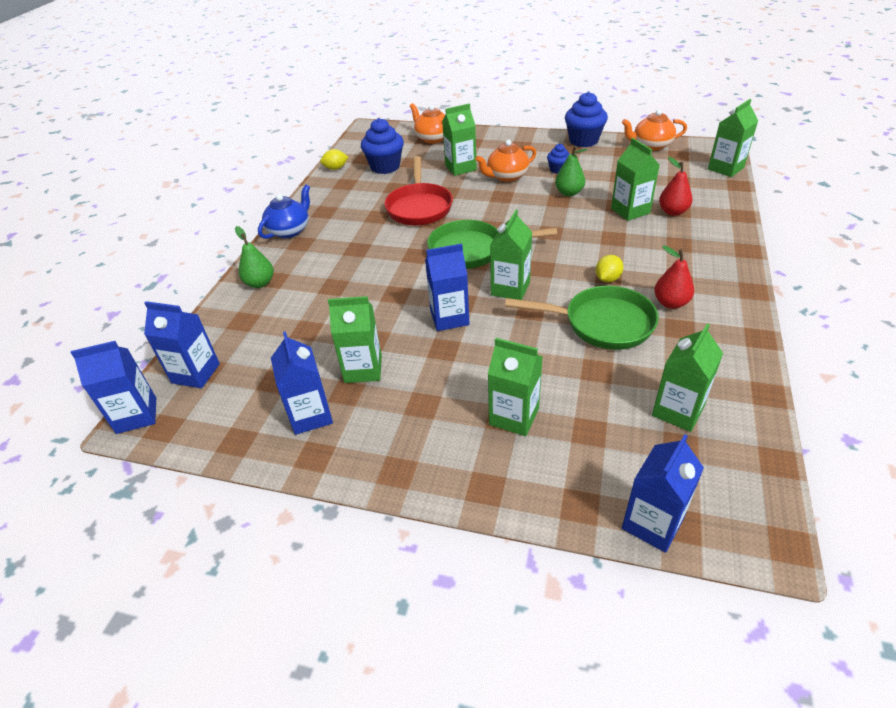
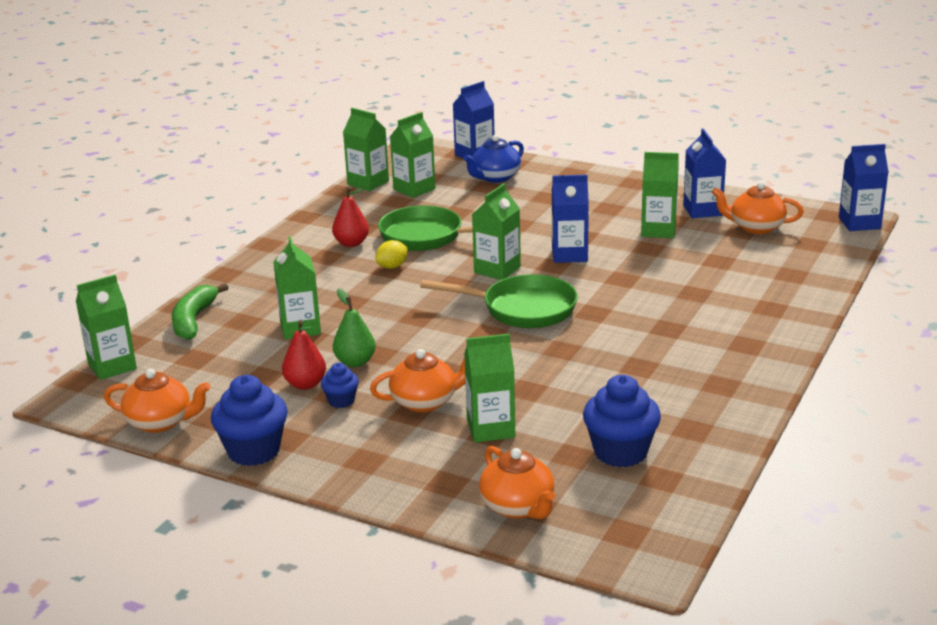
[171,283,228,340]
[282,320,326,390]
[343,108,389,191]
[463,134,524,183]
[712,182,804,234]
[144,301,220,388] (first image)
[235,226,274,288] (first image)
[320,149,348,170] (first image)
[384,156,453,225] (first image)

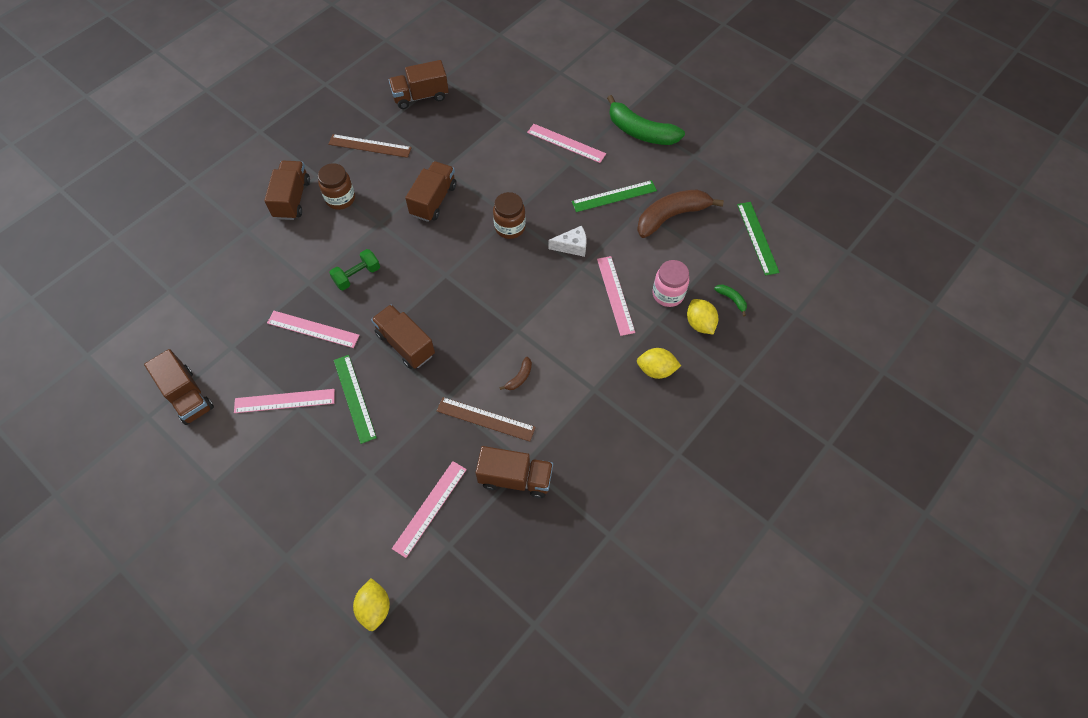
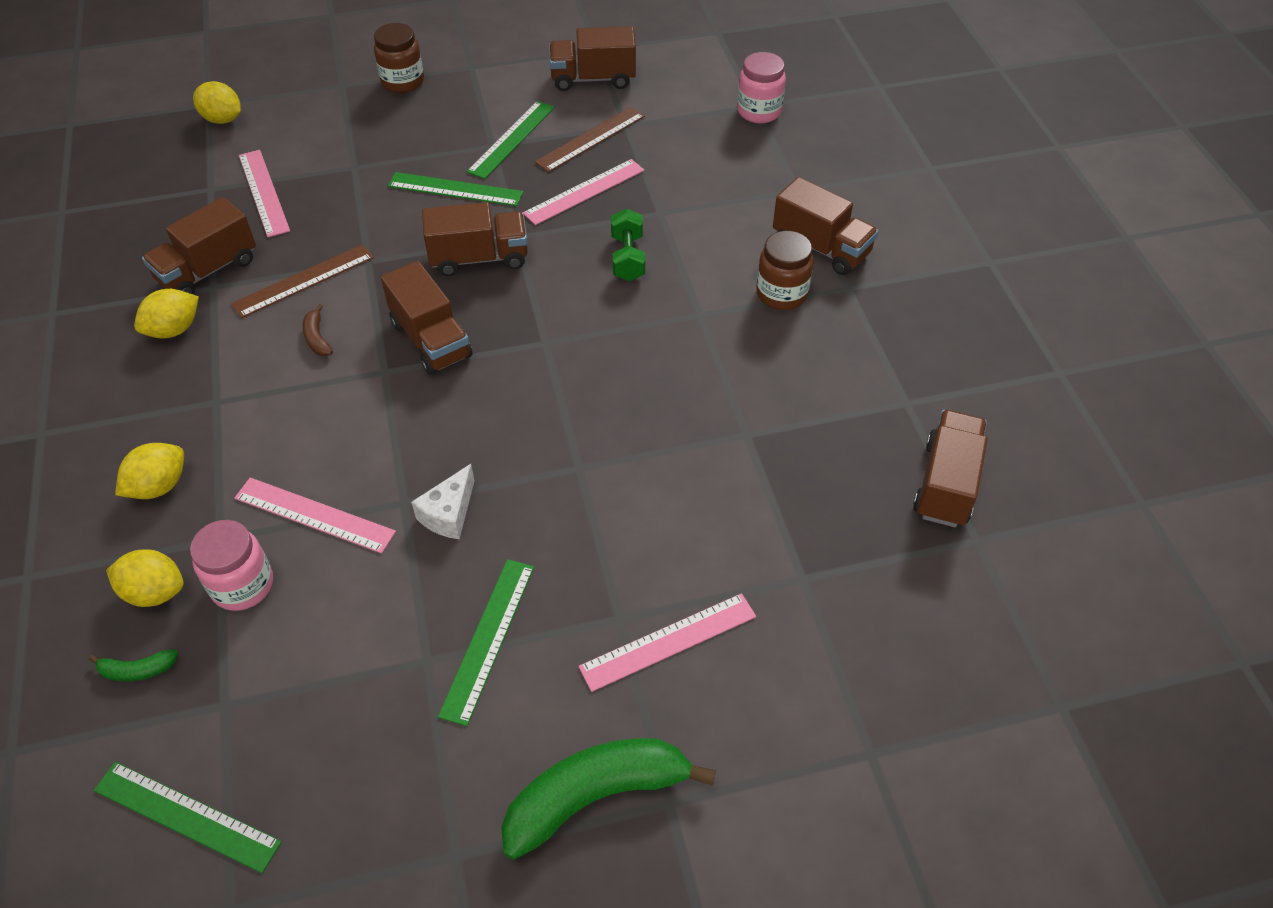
[134,289,199,338]
[374,23,424,93]
[381,261,473,375]
[467,101,554,179]
[535,107,645,172]
[737,52,786,123]
[637,190,724,238] (first image)

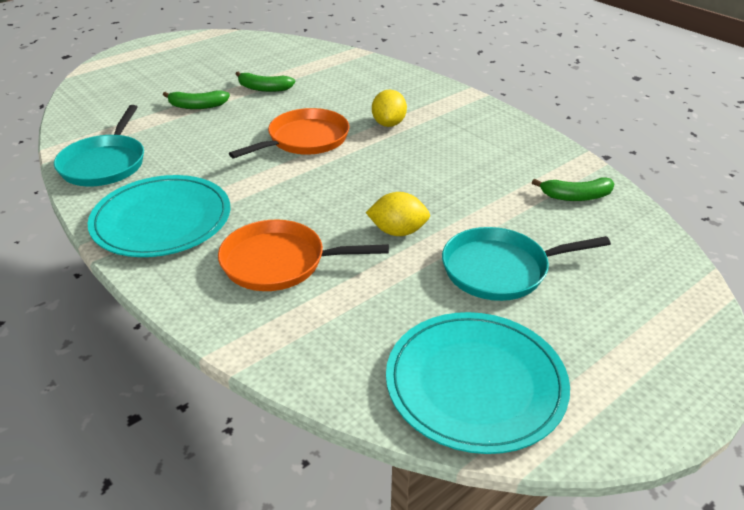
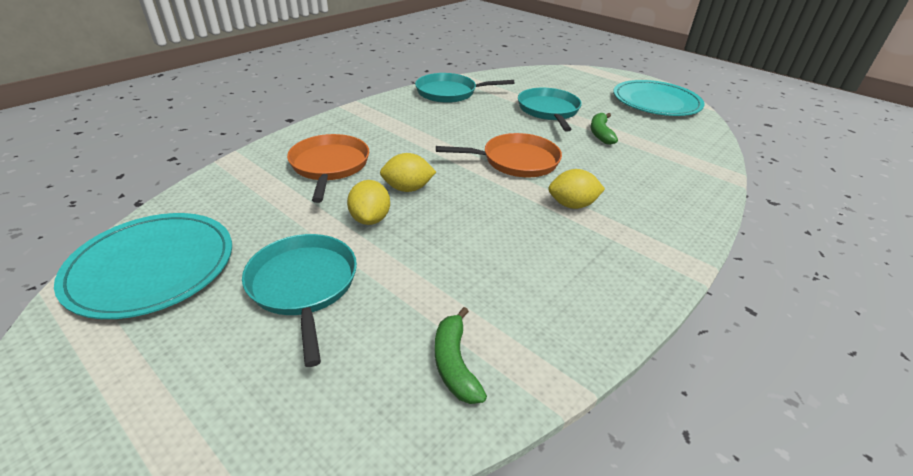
[380,153,436,192]
[436,133,562,177]
[518,88,582,131]
[613,80,705,116]

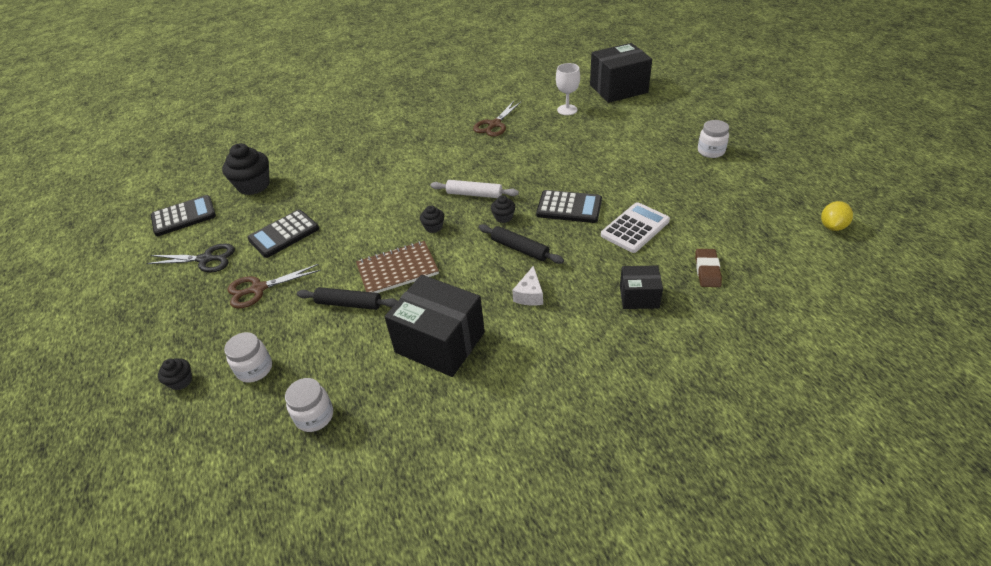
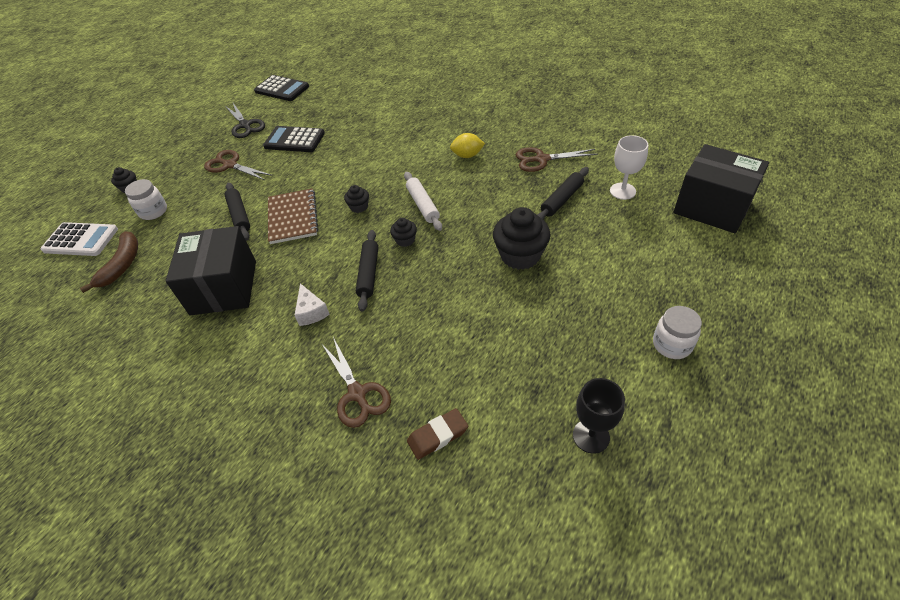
[41,222,118,256]
[80,231,138,293]
[268,188,318,244]
[294,283,330,326]
[321,337,391,428]
[450,133,485,158]
[493,207,551,270]
[537,167,589,220]
[573,378,625,454]
[536,190,602,223] (first image)

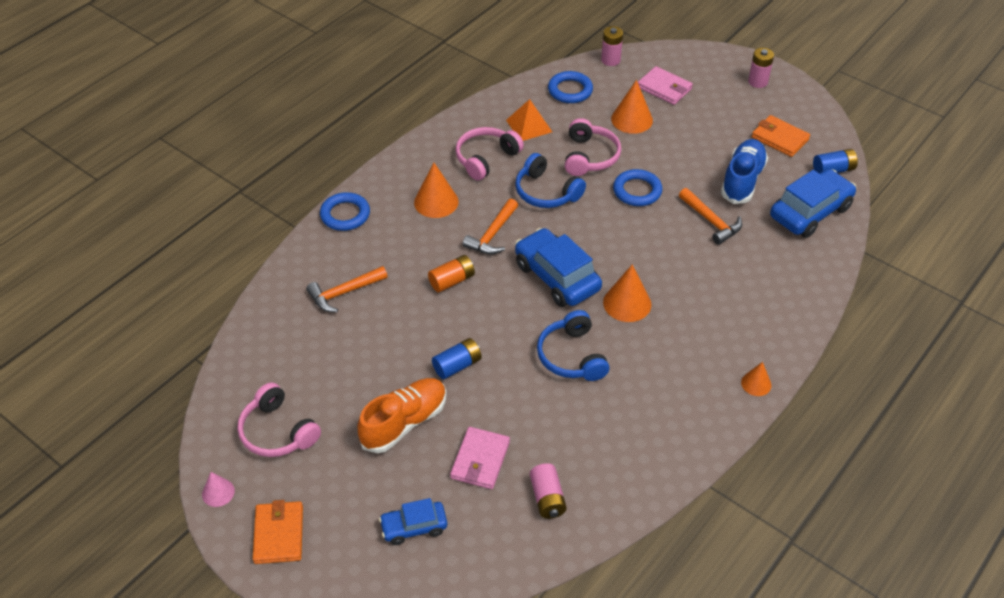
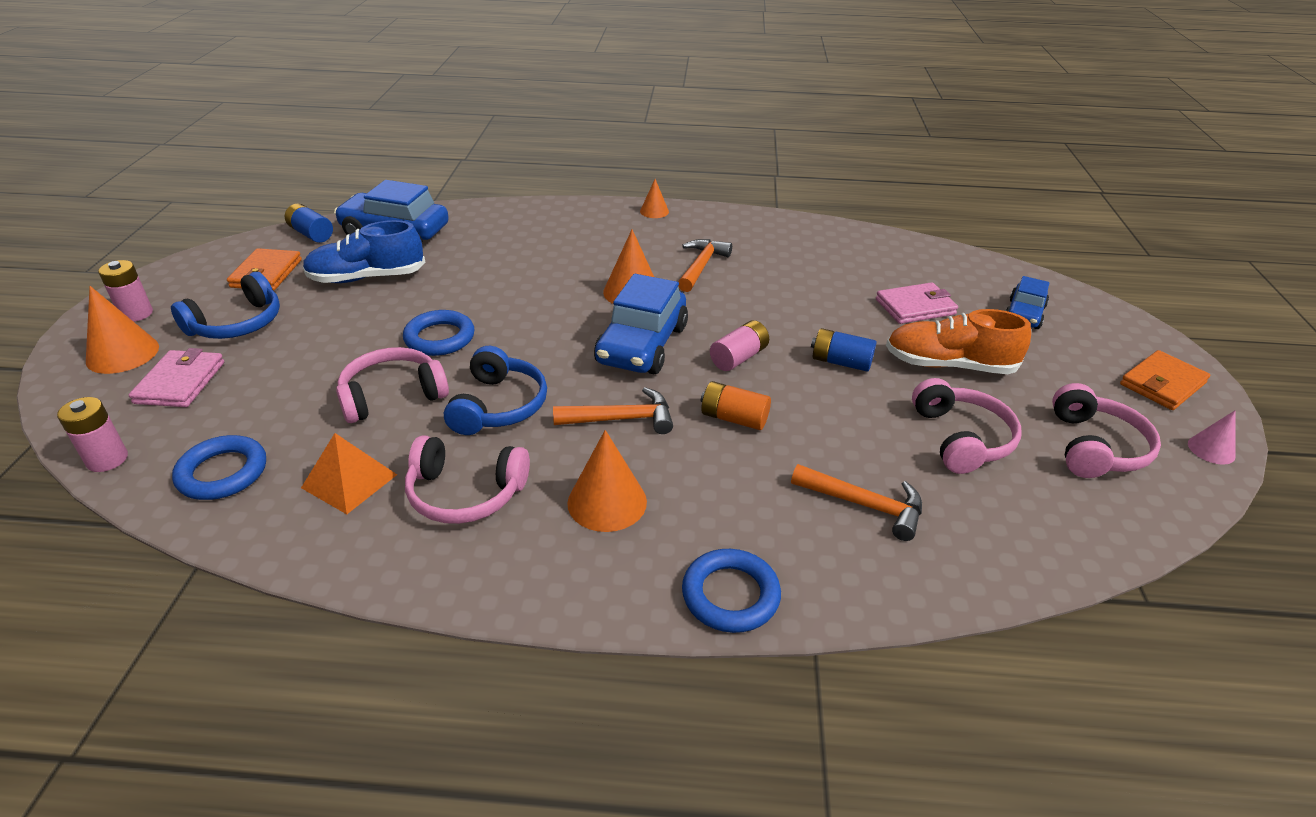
[86,286,159,374]
[171,272,280,339]
[678,239,732,292]
[710,320,769,371]
[912,378,1022,474]
[1005,276,1050,329]

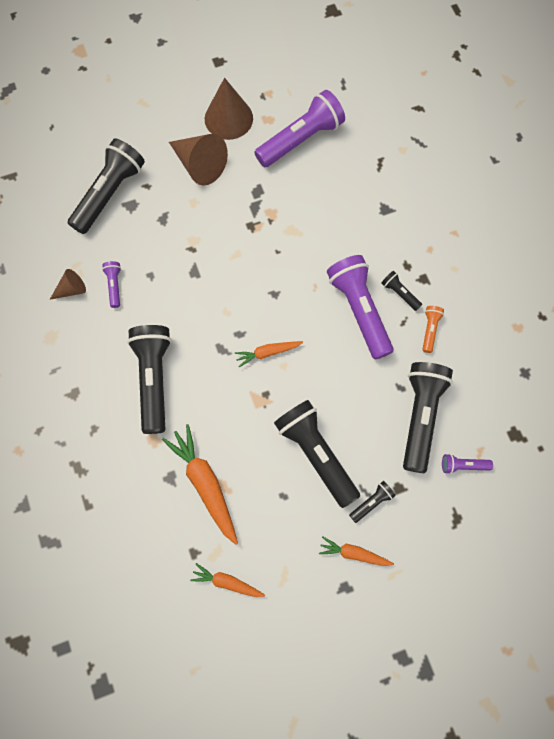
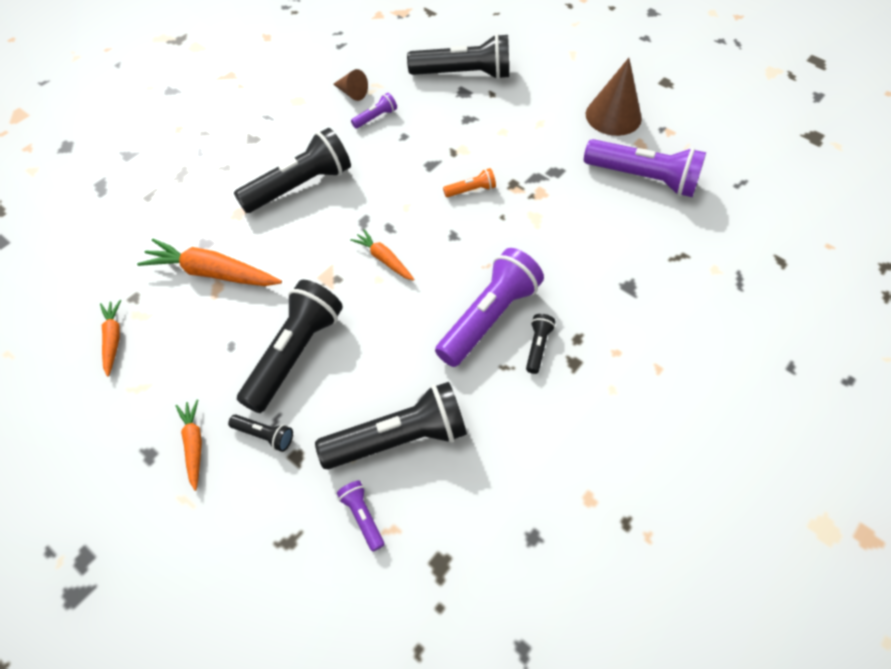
[137,239,282,286]
[443,168,496,197]
[169,134,228,186] (first image)

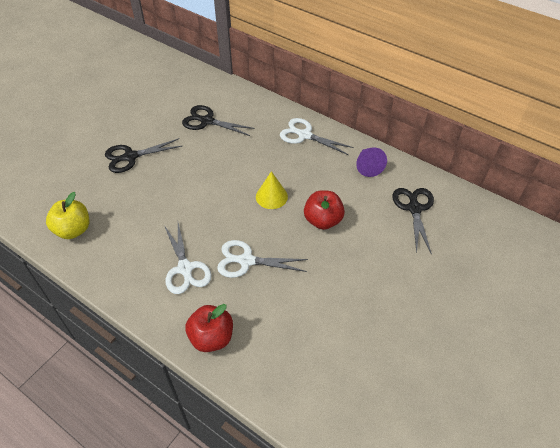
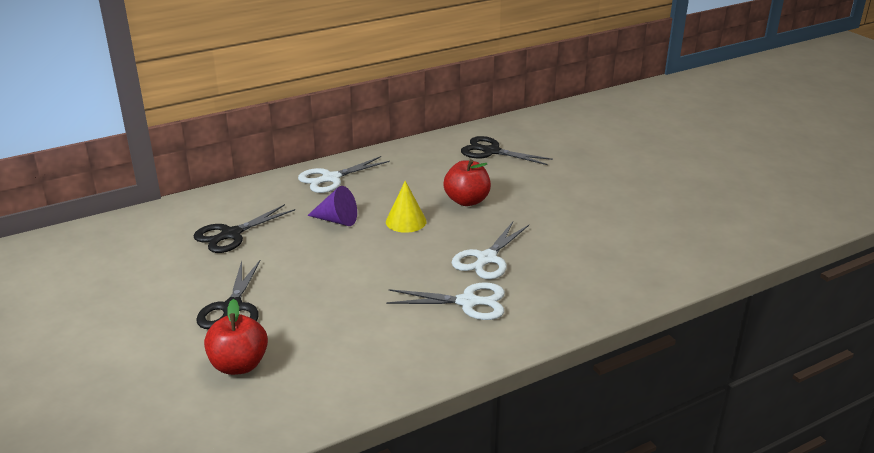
[204,299,268,375]
[307,186,357,226]
[46,192,89,239] (first image)

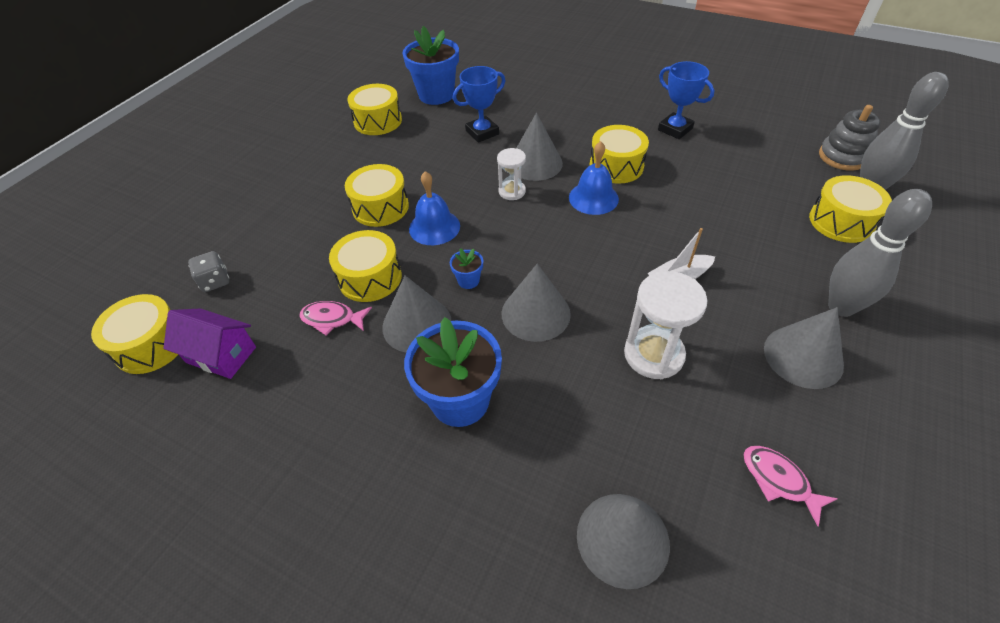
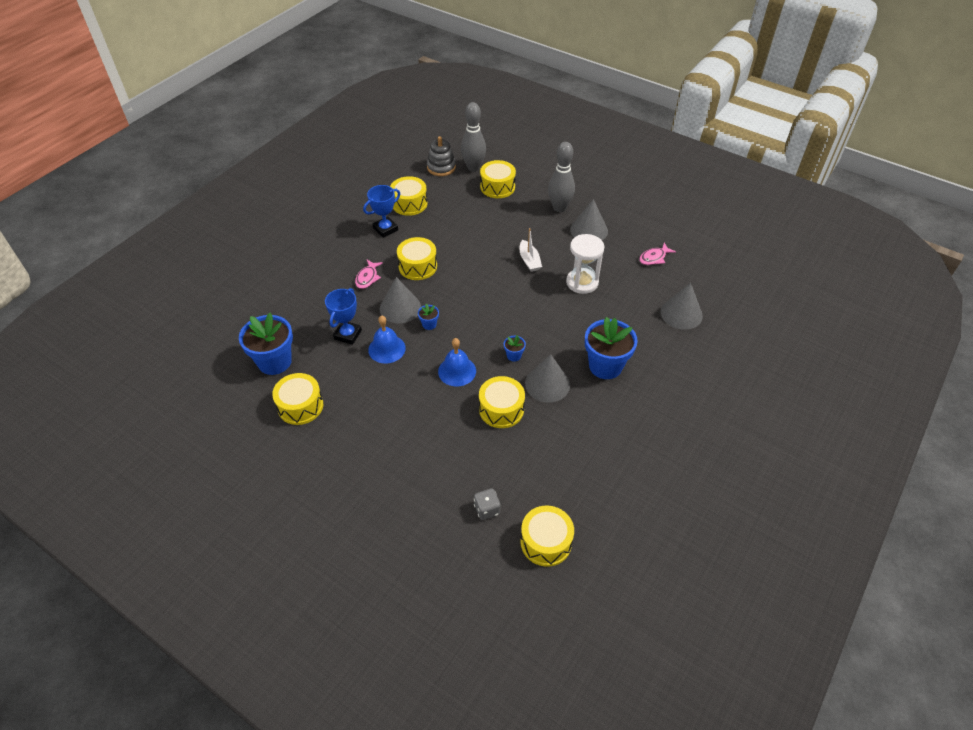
[325,288,362,345]
[355,260,383,289]
[368,315,406,364]
[390,176,428,216]
[418,304,439,330]
[163,308,256,379] (first image)
[502,264,571,342] (first image)

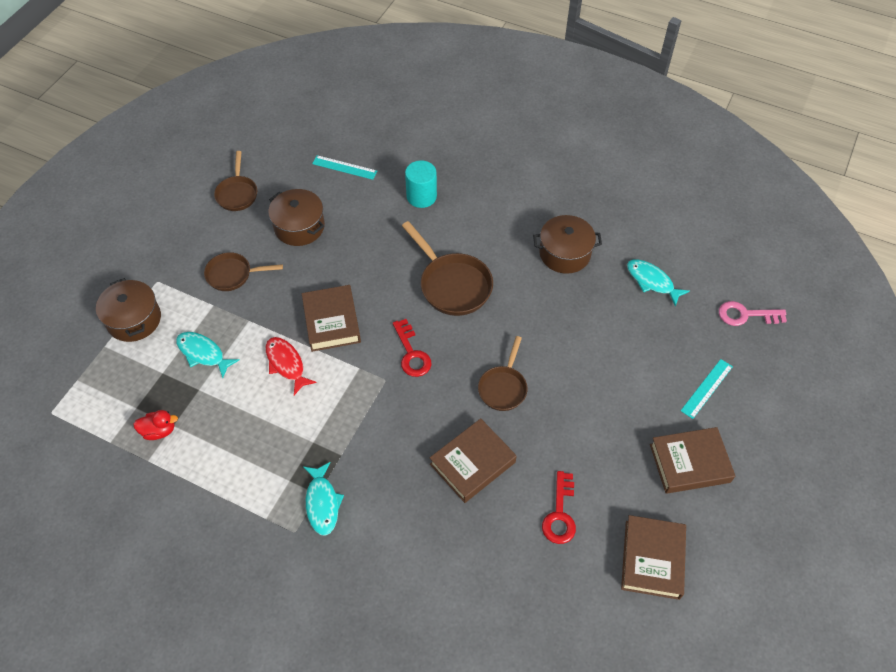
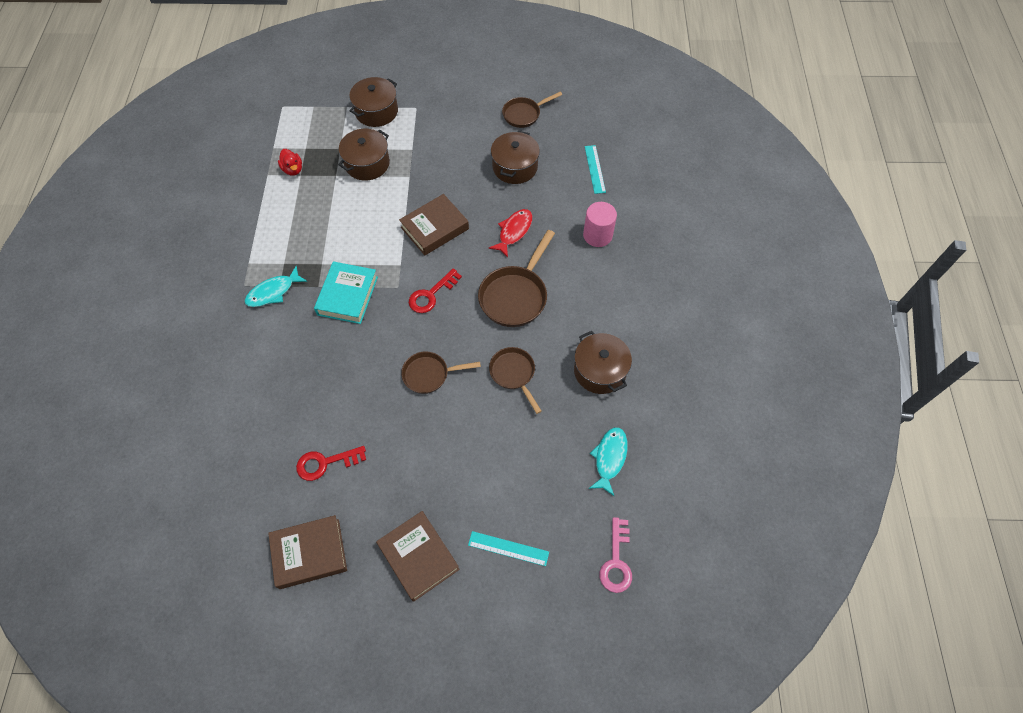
[314,261,378,324]
[338,129,390,180]
[489,209,532,258]
[489,347,542,414]
[583,202,617,247]
[600,517,632,593]
[430,418,517,503] (first image)

